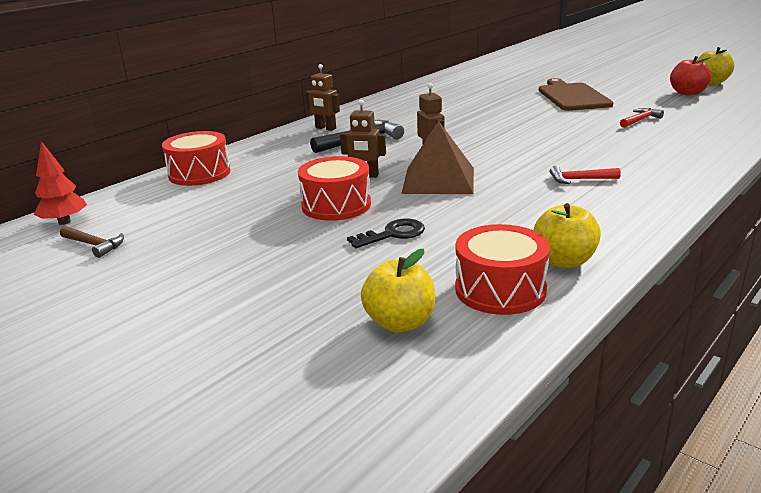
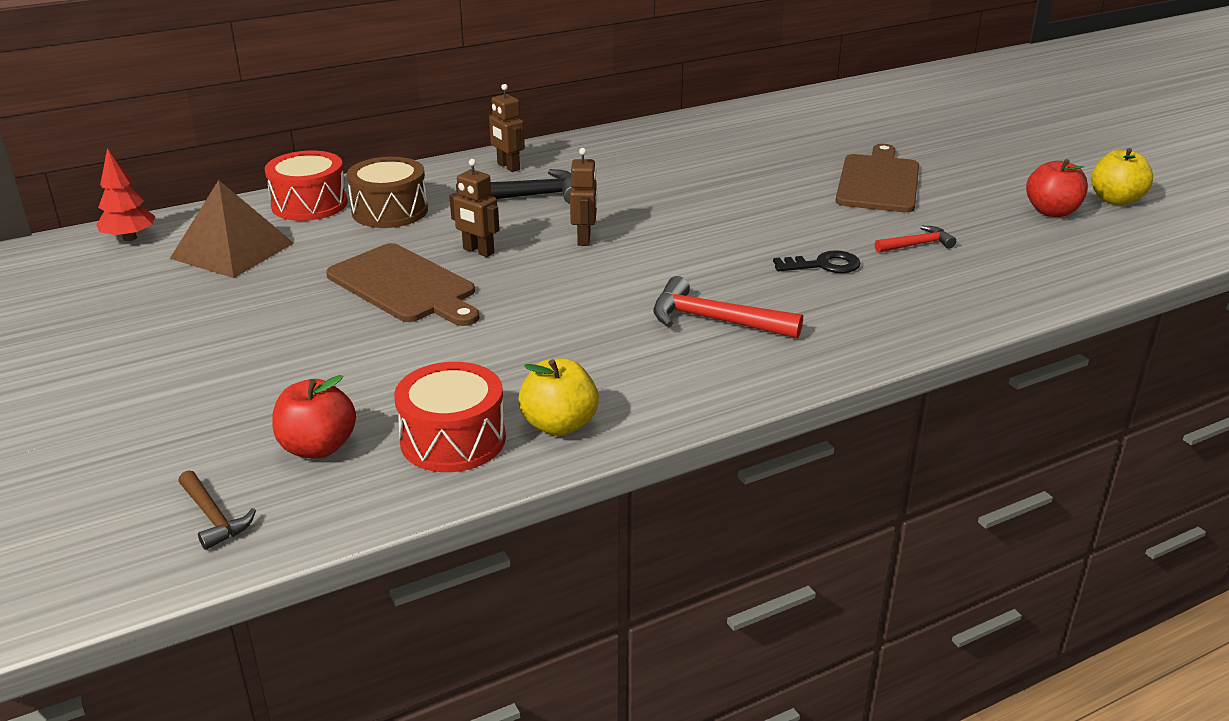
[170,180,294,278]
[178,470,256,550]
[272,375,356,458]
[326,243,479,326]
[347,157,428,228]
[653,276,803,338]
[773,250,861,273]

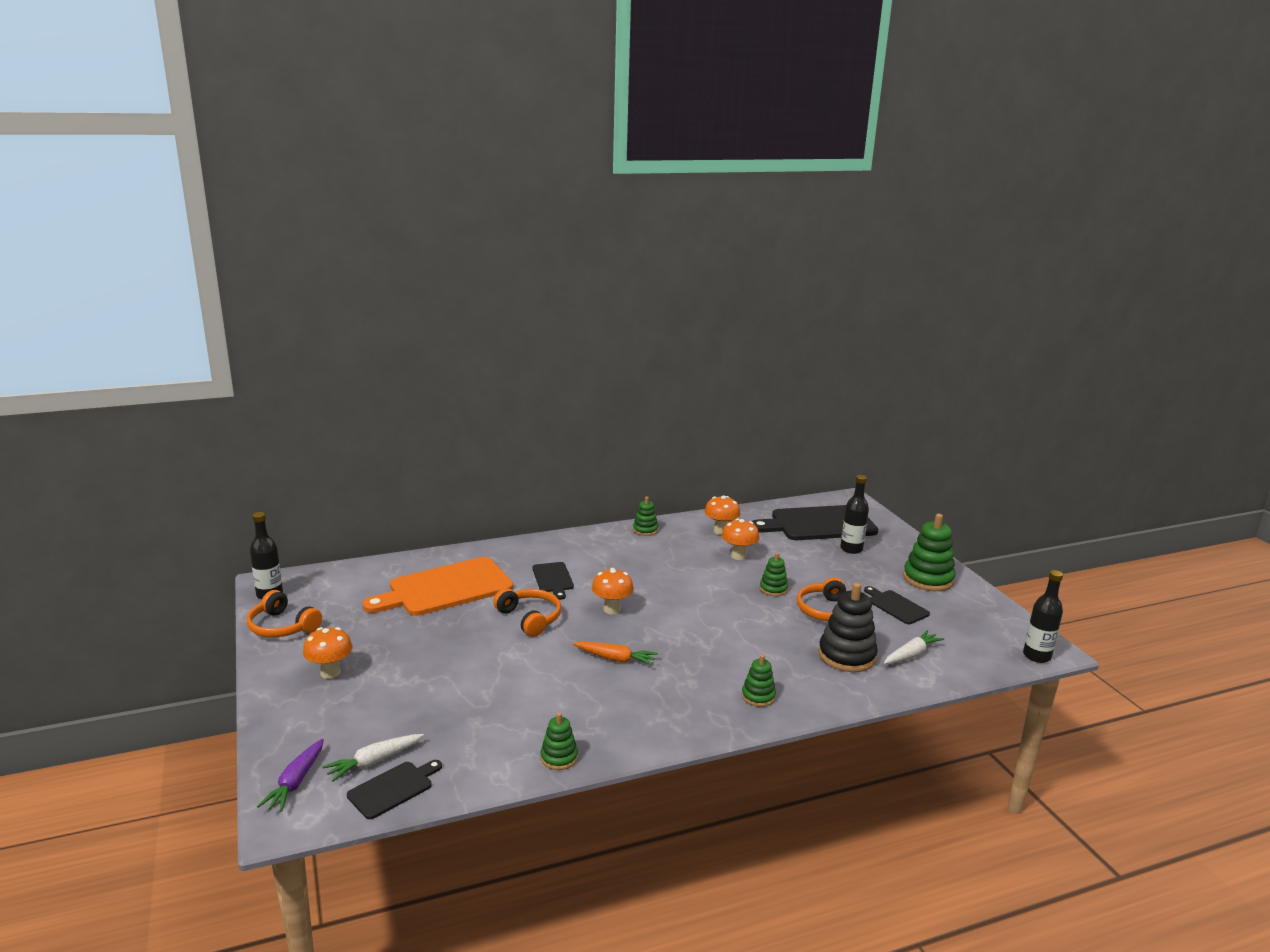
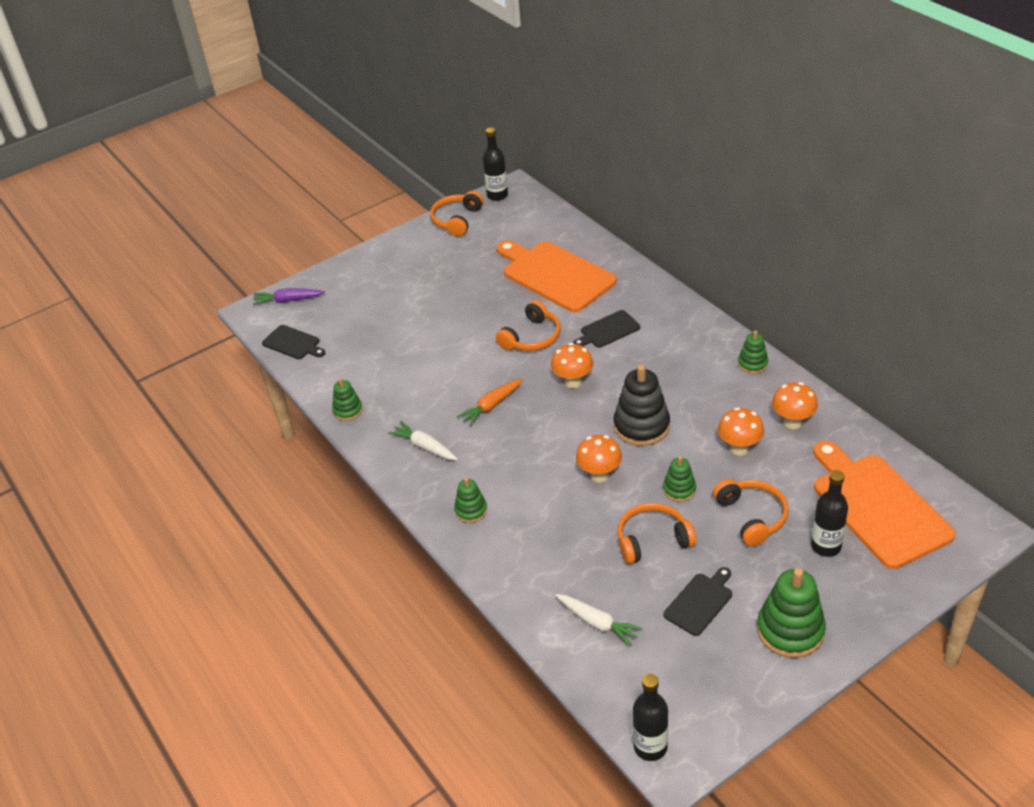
[388,421,458,461]
[457,379,523,426]
[576,435,622,482]
[614,364,670,446]
[713,479,789,547]
[813,441,955,569]

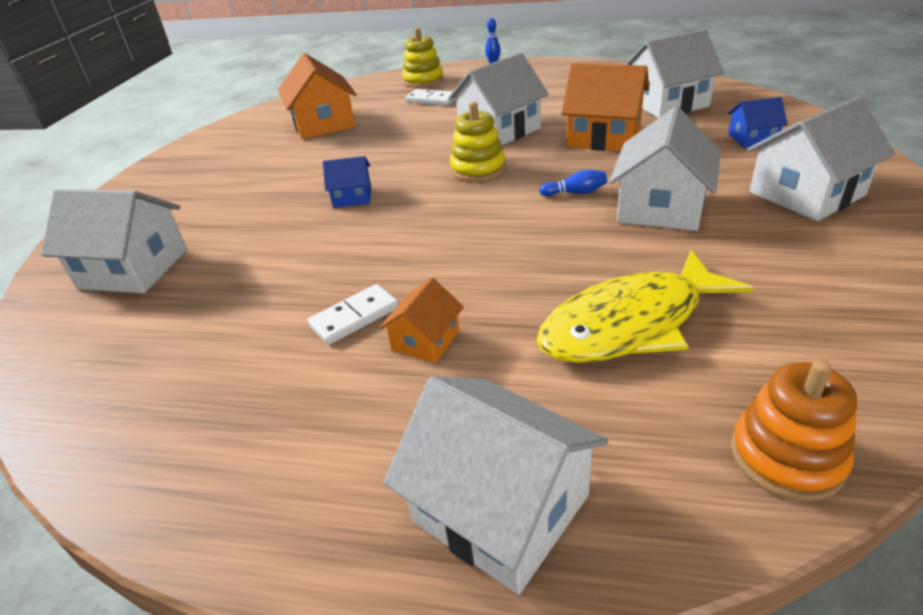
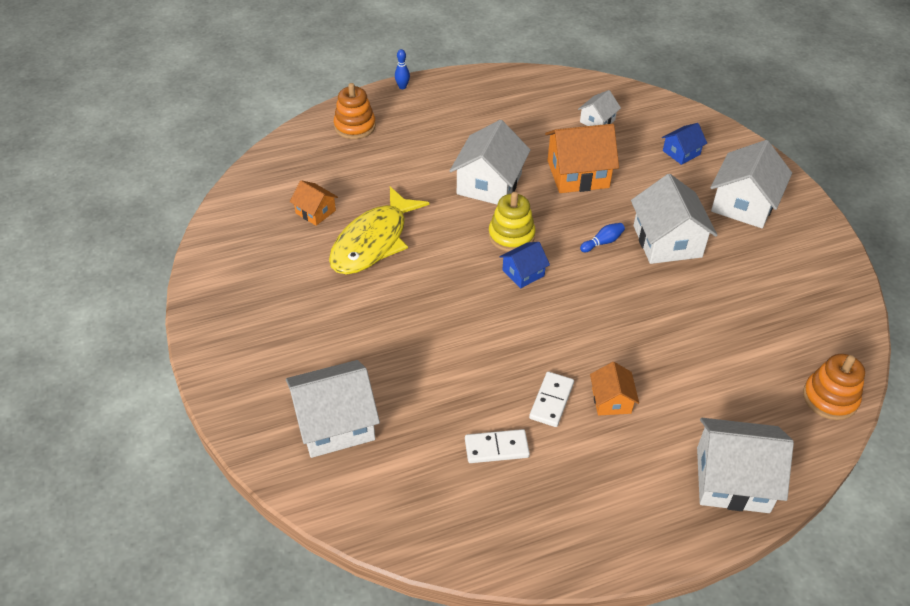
[290,180,338,226]
[329,186,429,275]
[334,83,376,139]
[465,429,530,463]
[499,242,550,288]
[578,90,621,126]

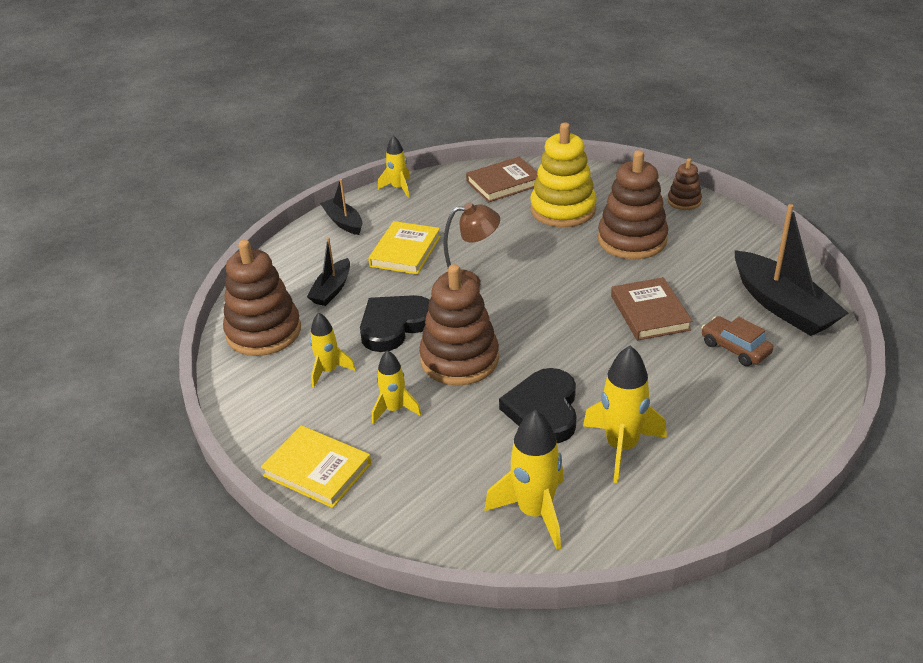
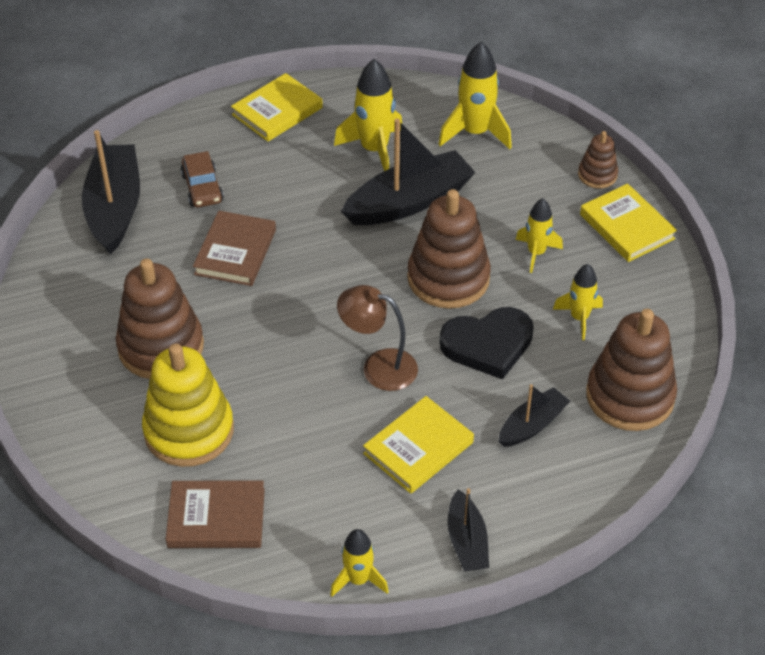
[231,73,323,142]
[341,119,476,225]
[578,131,618,189]

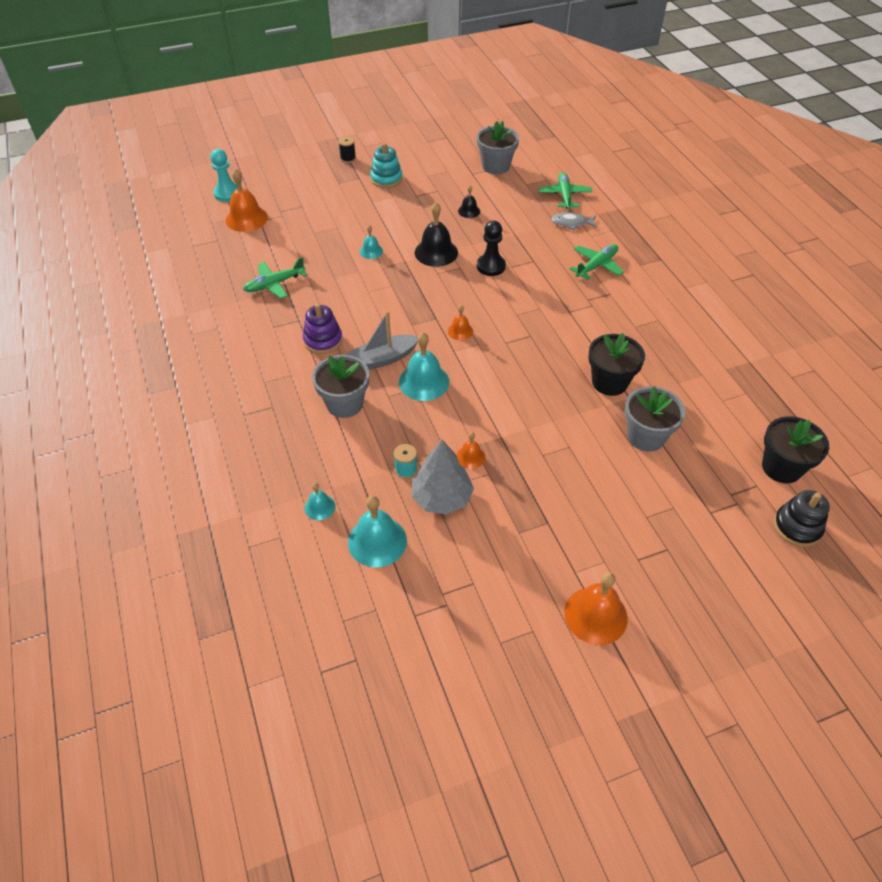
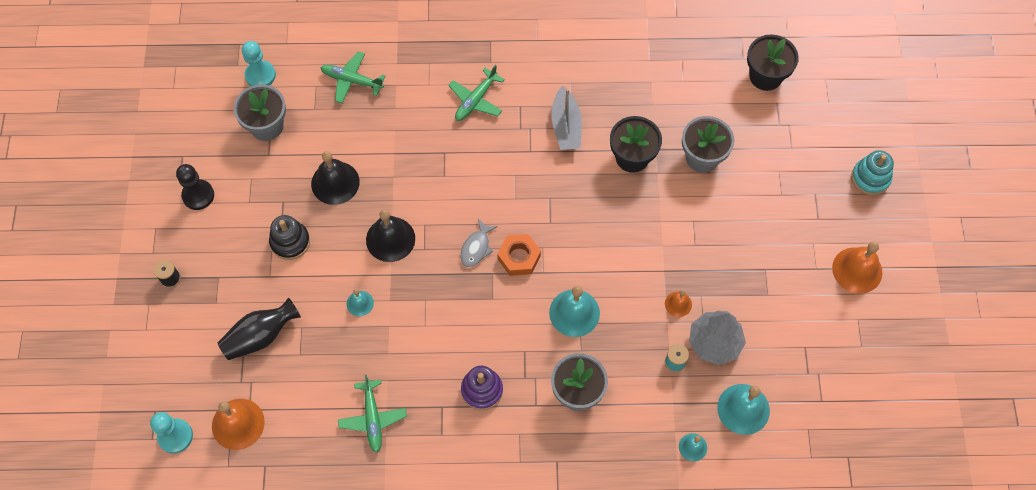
[176,164,214,210]
[217,297,301,360]
[242,41,276,86]
[269,215,310,260]
[311,151,360,205]
[448,65,505,121]
[460,219,498,267]
[497,234,541,276]
[552,85,582,150]
[852,150,894,195]

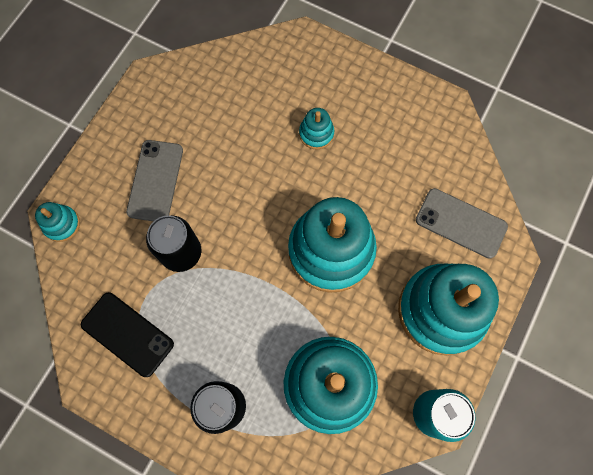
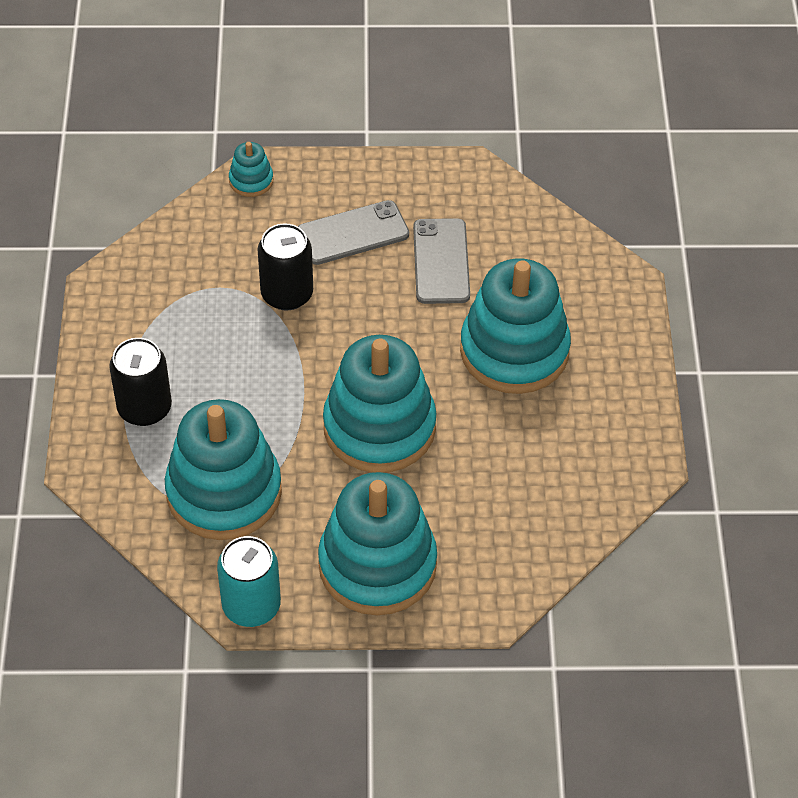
[413,218,470,304]
[460,258,571,394]
[81,293,174,377] (first image)

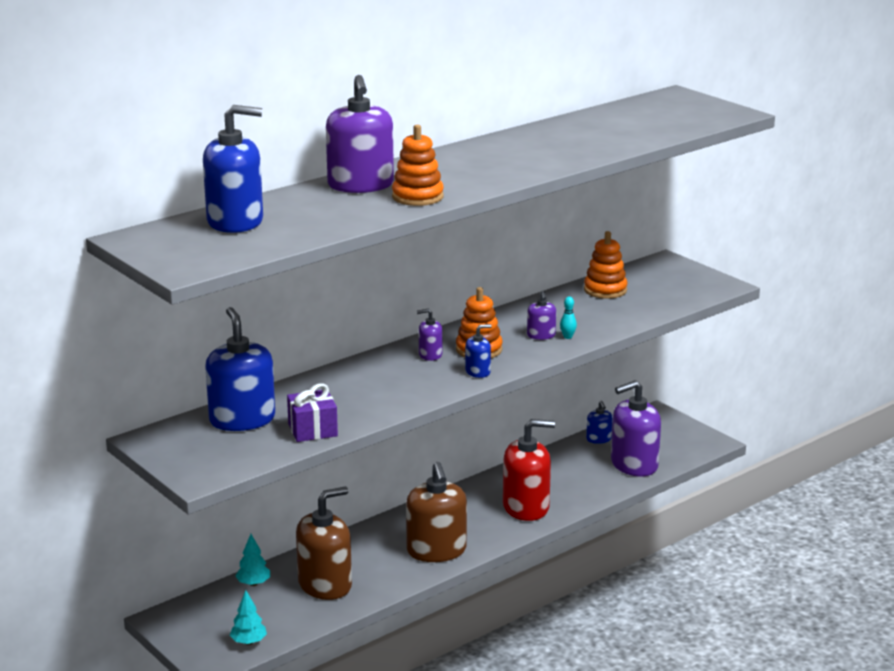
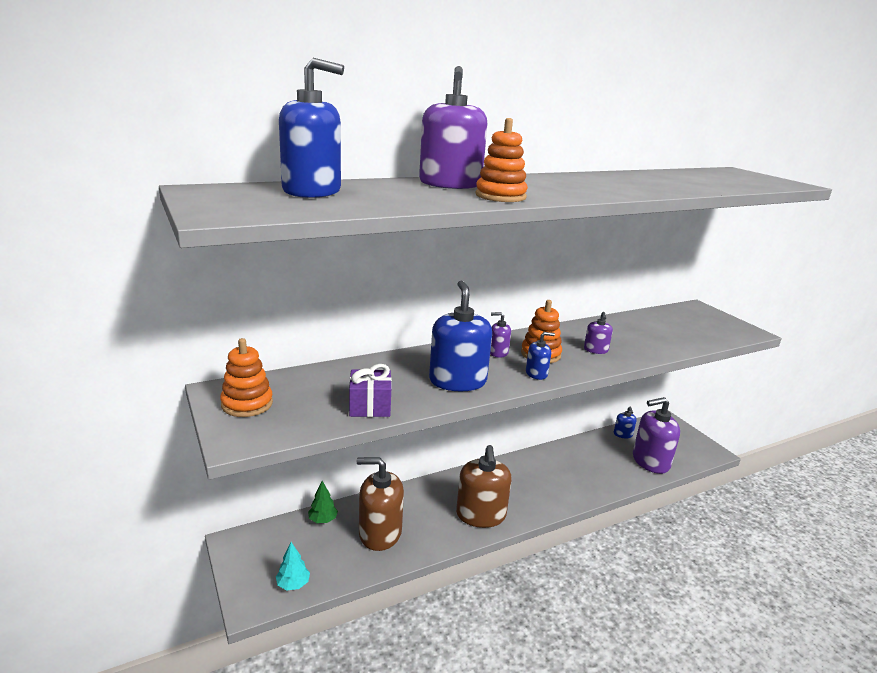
[220,338,273,417]
[308,481,338,523]
[357,457,404,551]
[429,280,492,391]
[503,419,555,521] (first image)
[560,297,577,339] (first image)

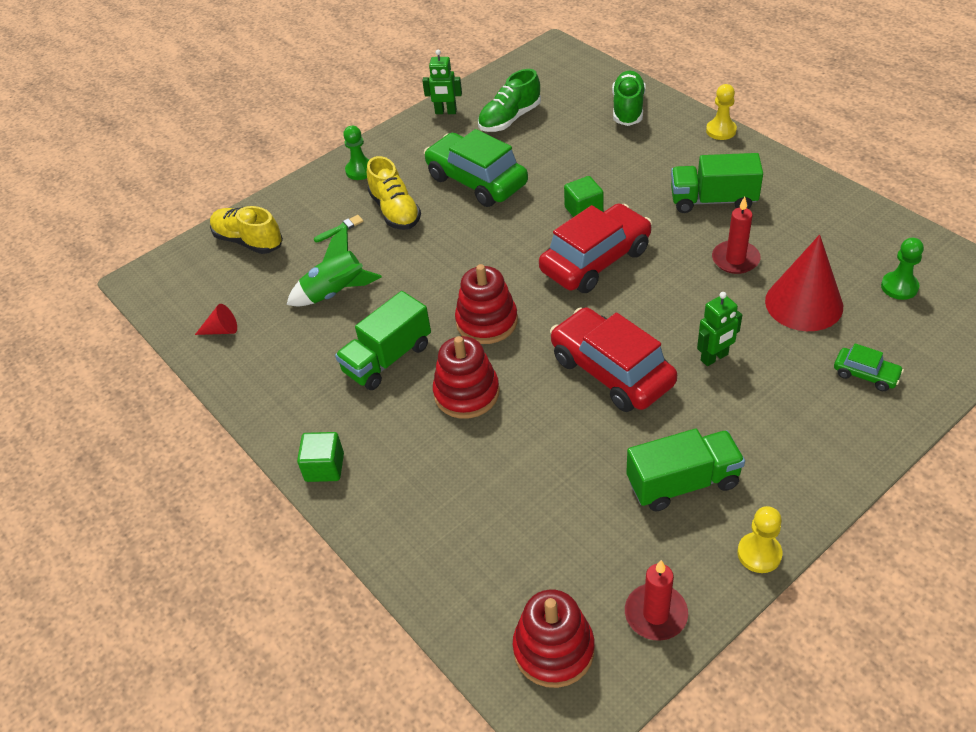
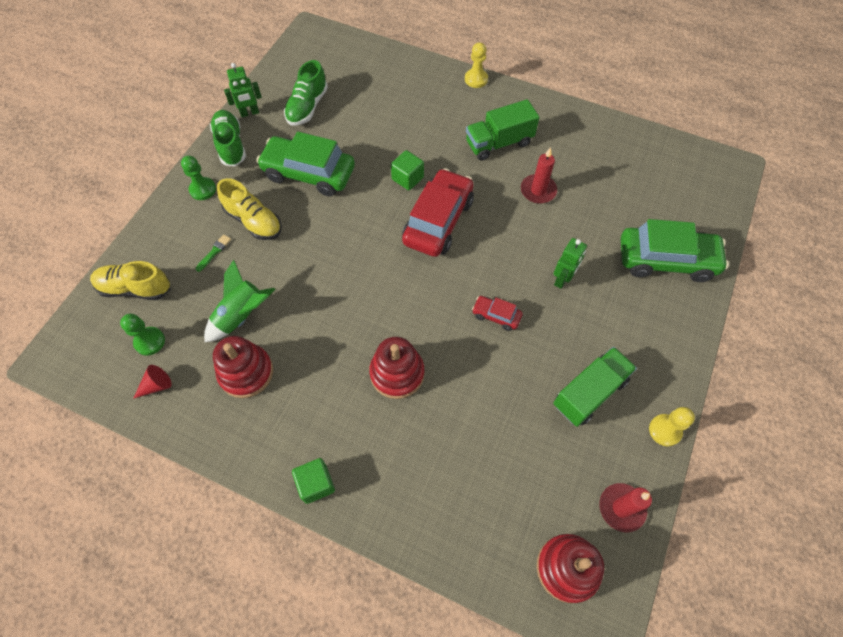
[120,314,165,356]
[210,110,246,166]
[213,336,273,398]
[472,296,523,331]
[621,219,729,282]
[335,291,431,390] (first image)
[765,235,843,331] (first image)

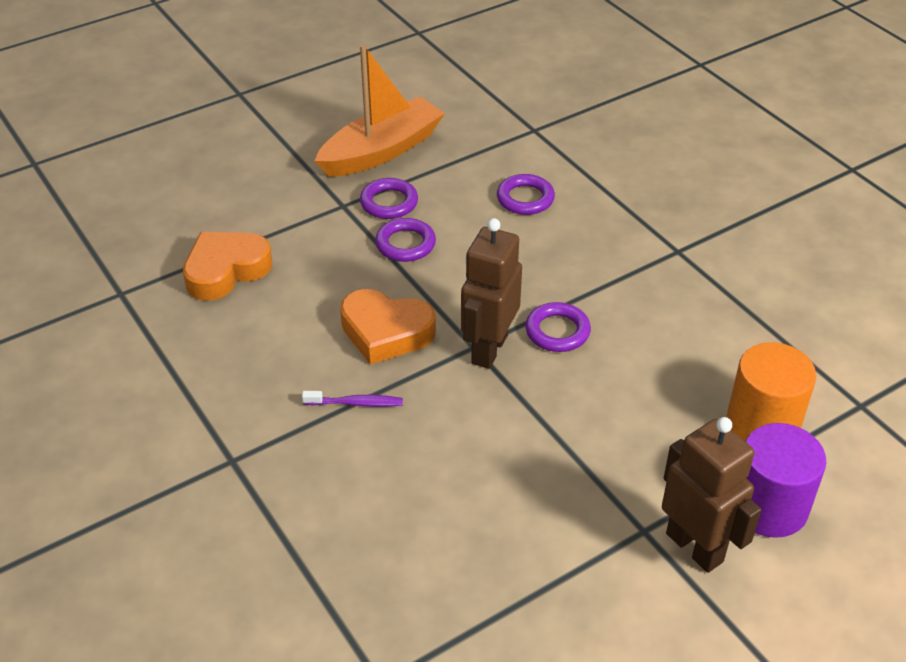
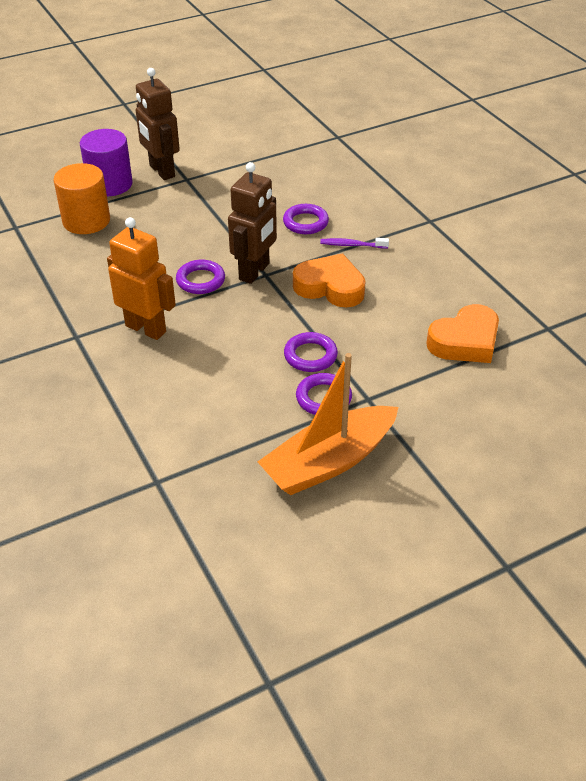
[107,217,176,340]
[283,204,329,234]

